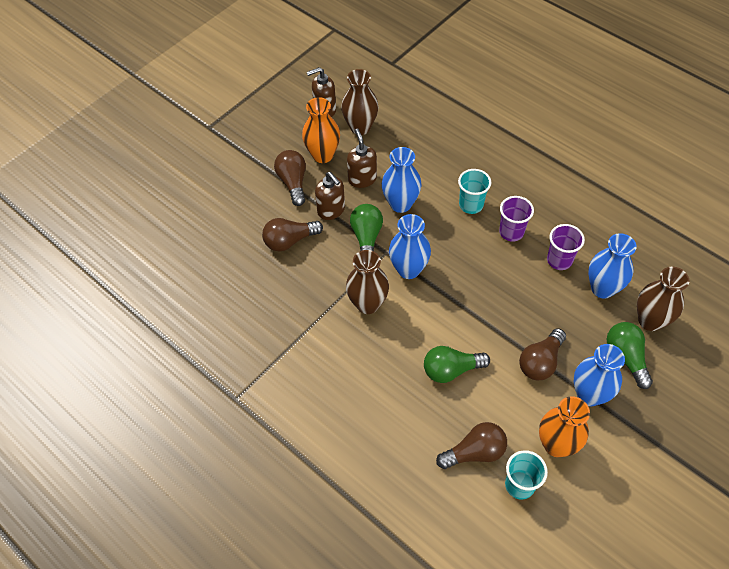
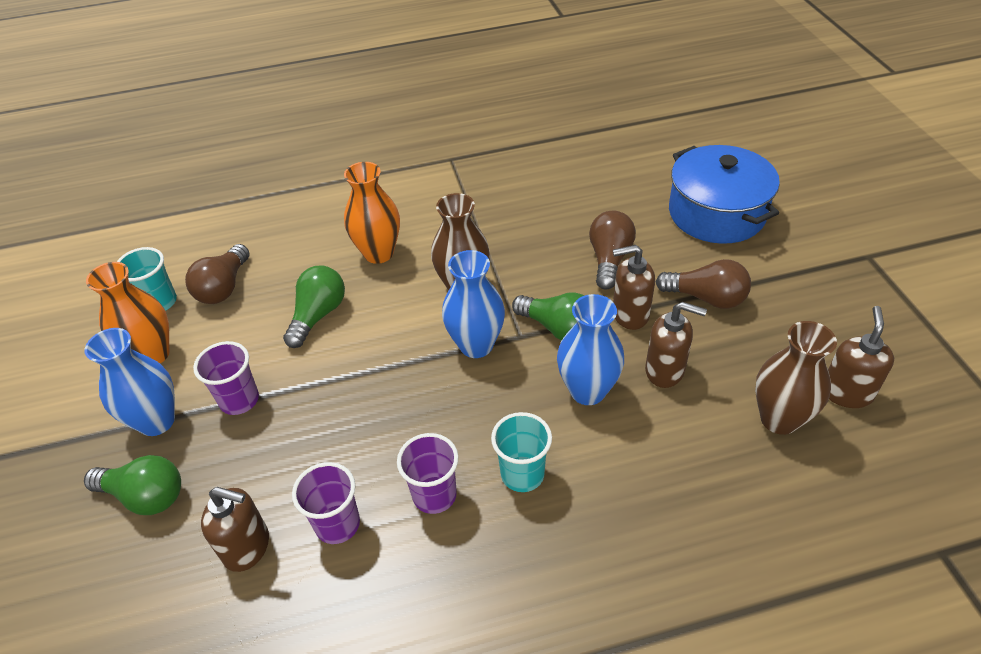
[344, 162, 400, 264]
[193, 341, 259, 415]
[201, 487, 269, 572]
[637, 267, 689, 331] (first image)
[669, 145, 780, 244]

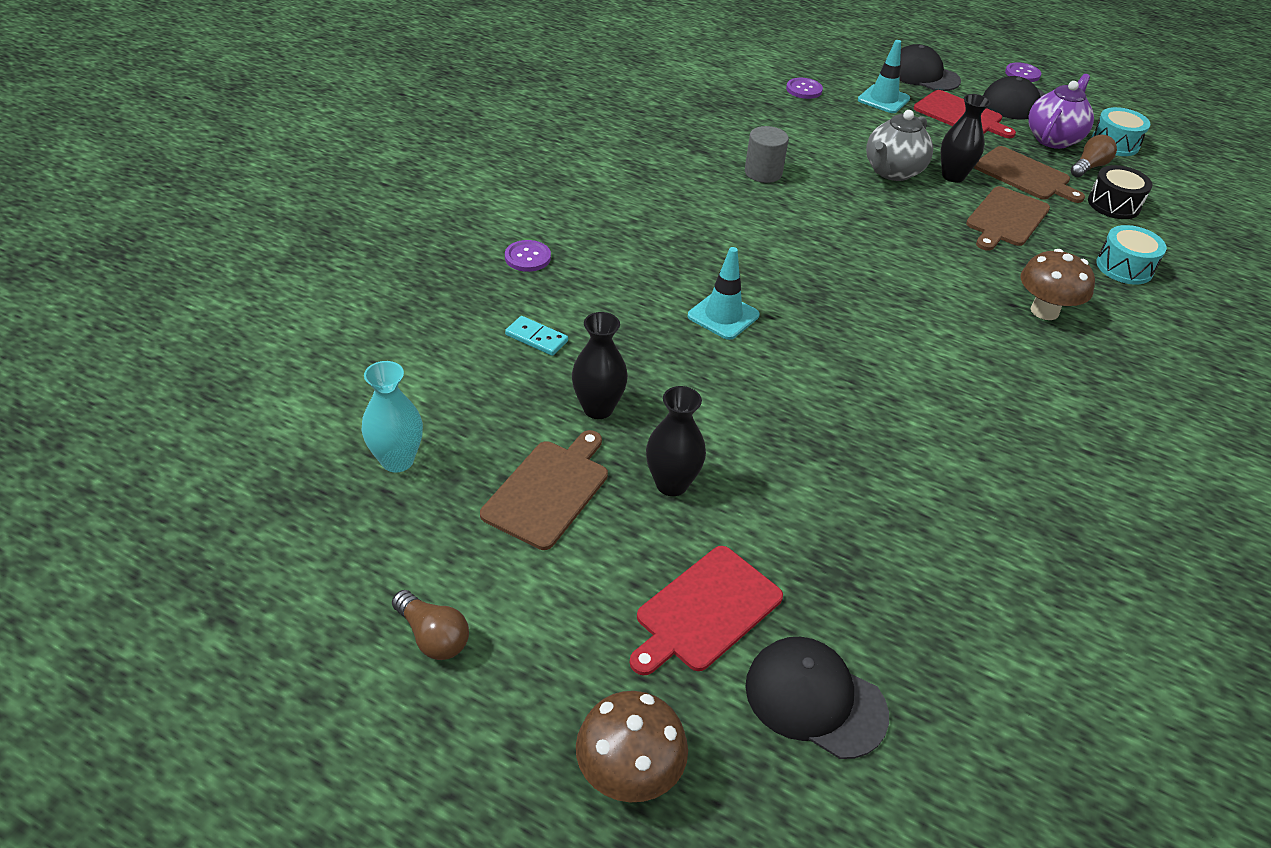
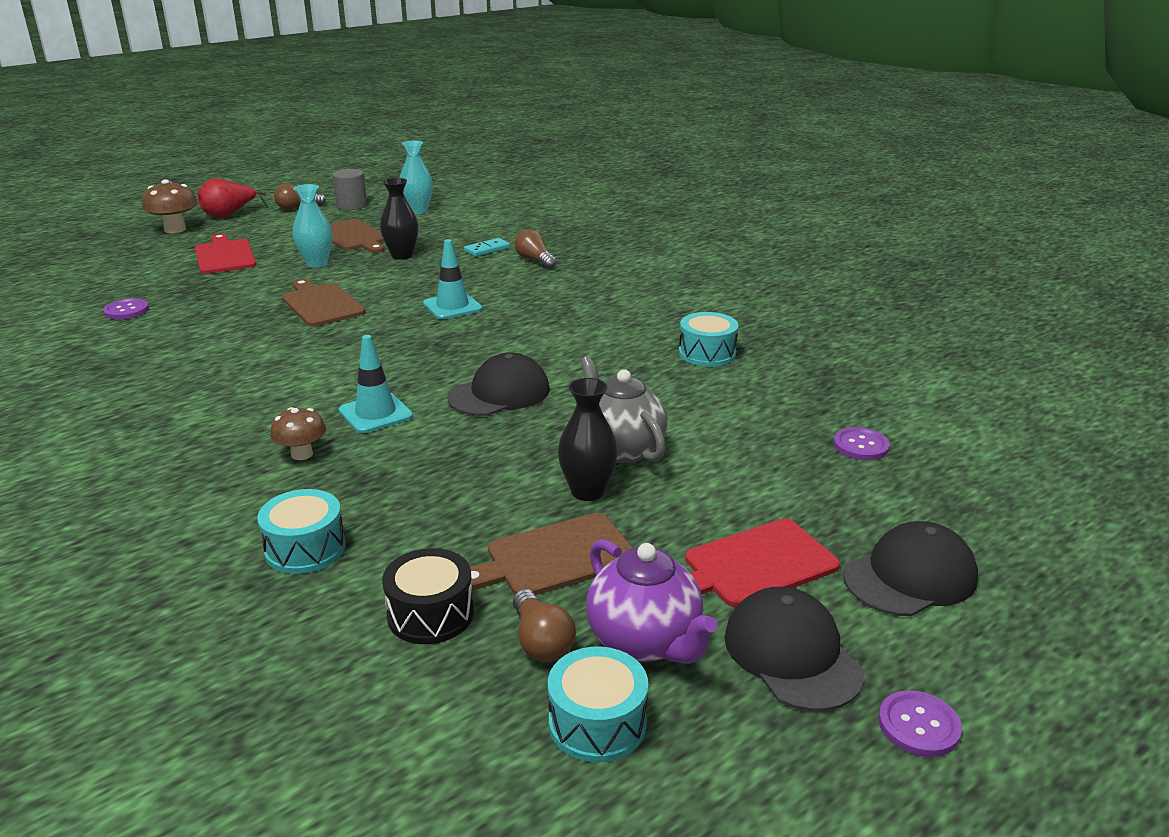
[103, 298, 149, 320]
[293, 184, 333, 267]
[332, 169, 367, 210]
[447, 352, 550, 416]
[339, 335, 413, 433]
[282, 279, 365, 327]
[270, 407, 326, 460]
[198, 178, 268, 218]
[515, 229, 557, 269]
[679, 312, 739, 367]

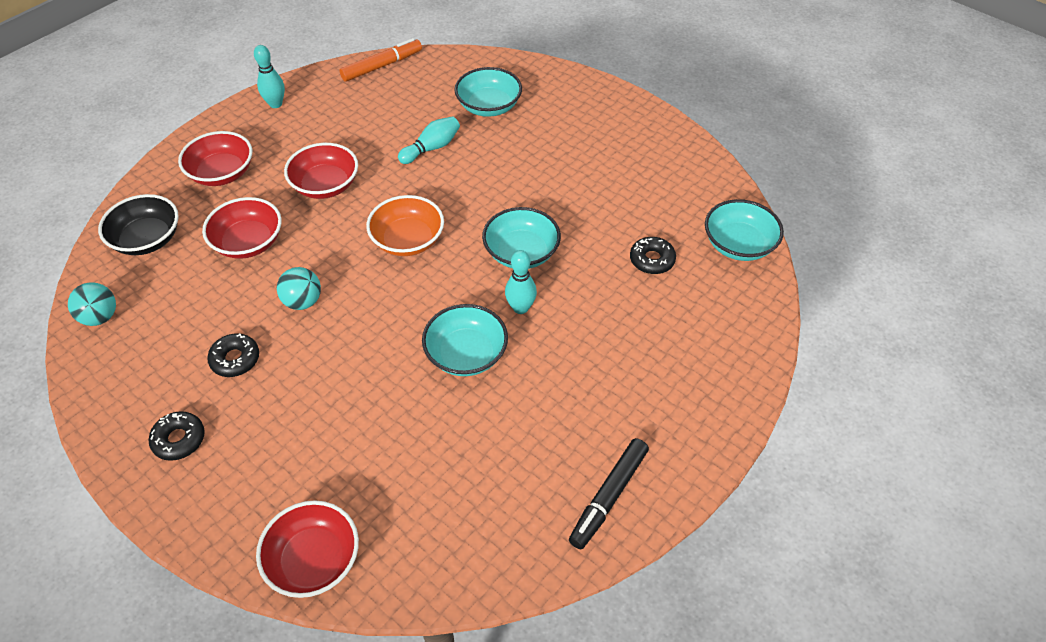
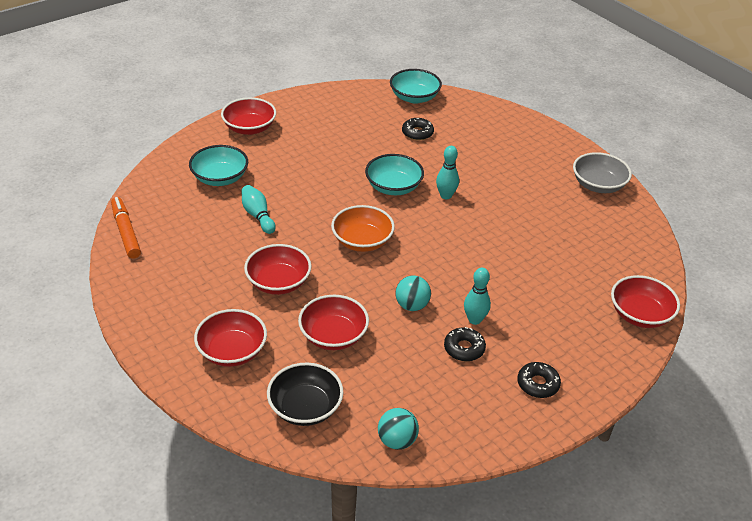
[464, 268, 491, 325]
[422, 304, 508, 376] (first image)
[573, 152, 632, 193]
[221, 97, 276, 135]

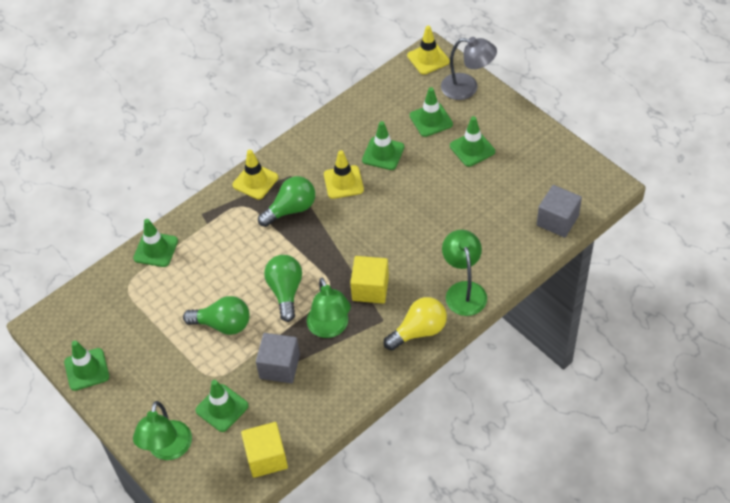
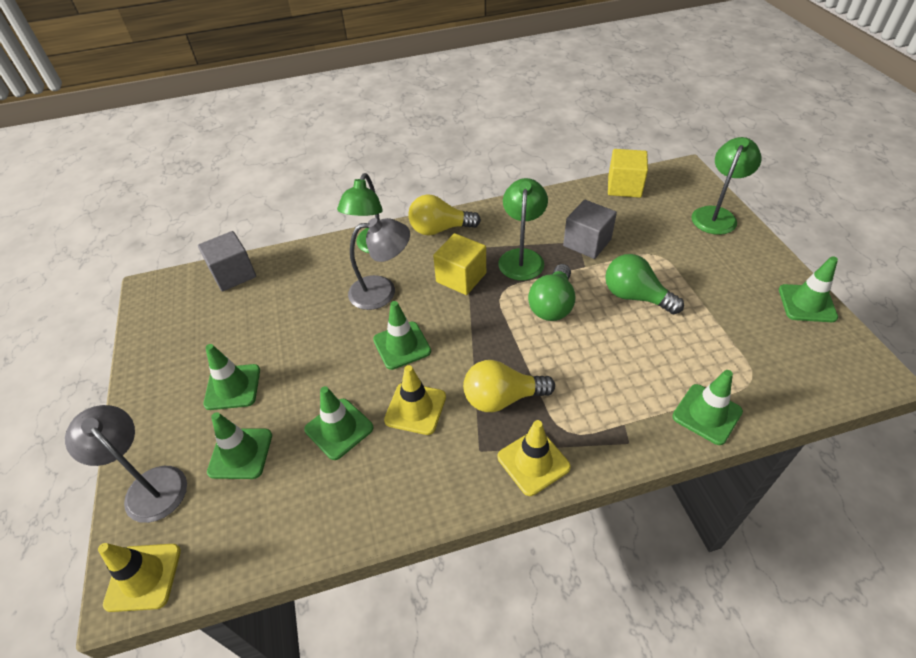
[373, 301, 431, 370]
[463, 360, 555, 412]
[348, 218, 410, 310]

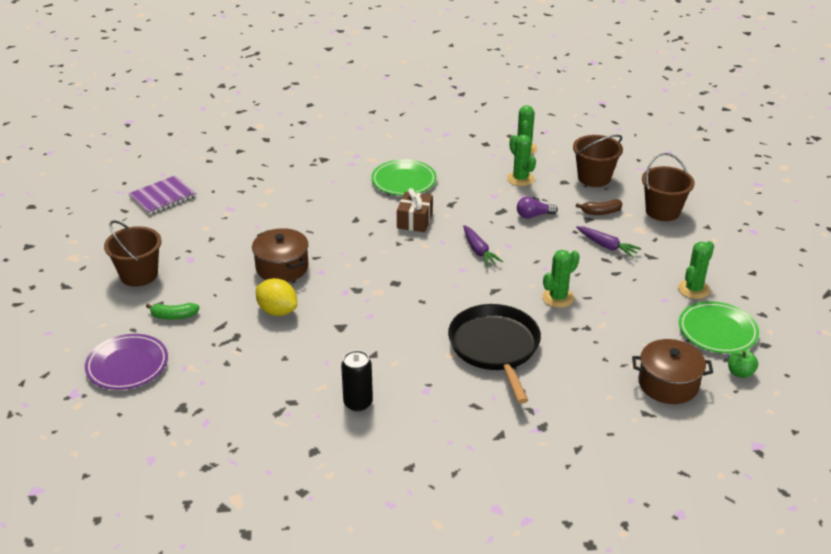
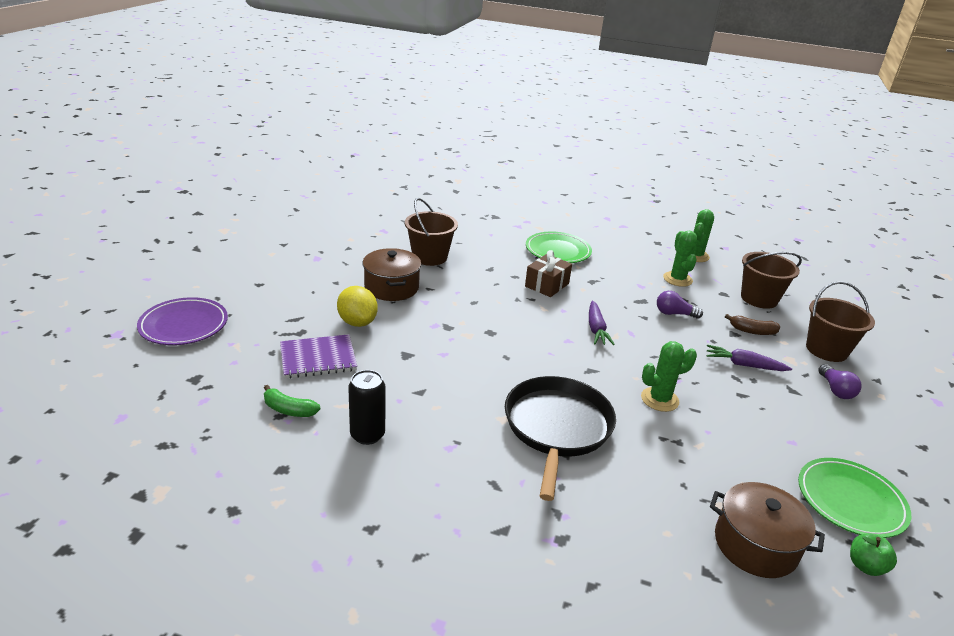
[405, 198, 458, 266]
[280, 334, 357, 378]
[264, 385, 320, 417]
[706, 345, 792, 371]
[678, 241, 714, 299] (first image)
[818, 364, 861, 399]

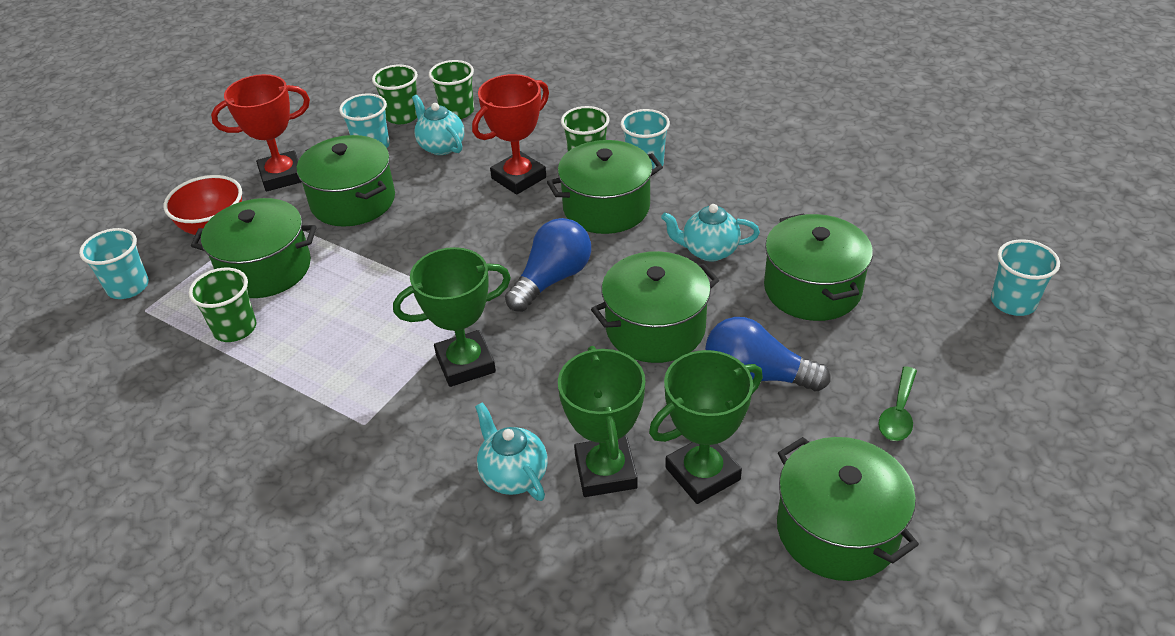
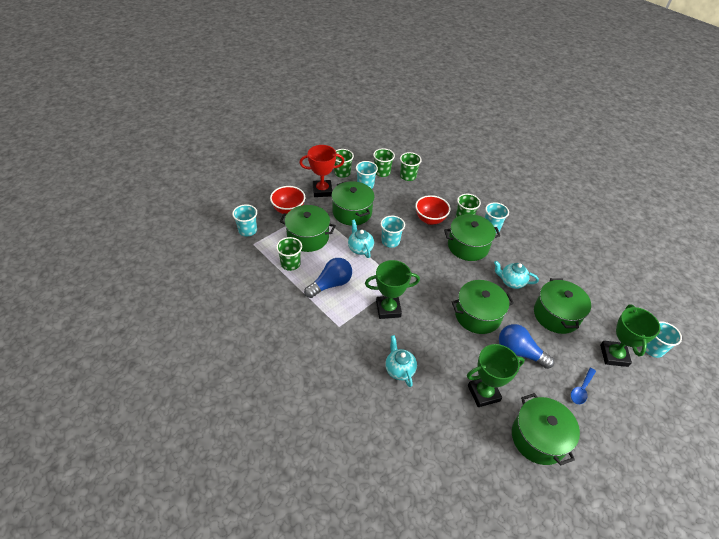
[348, 219, 374, 258]
[415, 195, 450, 225]
[304, 258, 352, 298]
[600, 304, 661, 367]
[571, 368, 596, 404]
[334, 149, 354, 178]
[381, 216, 405, 248]

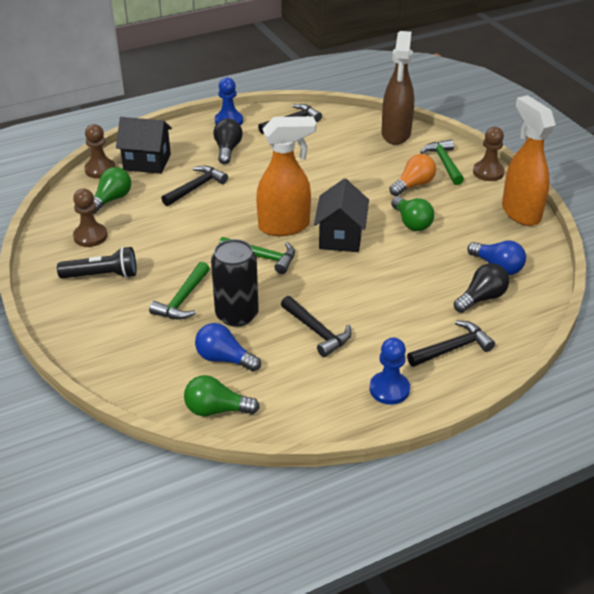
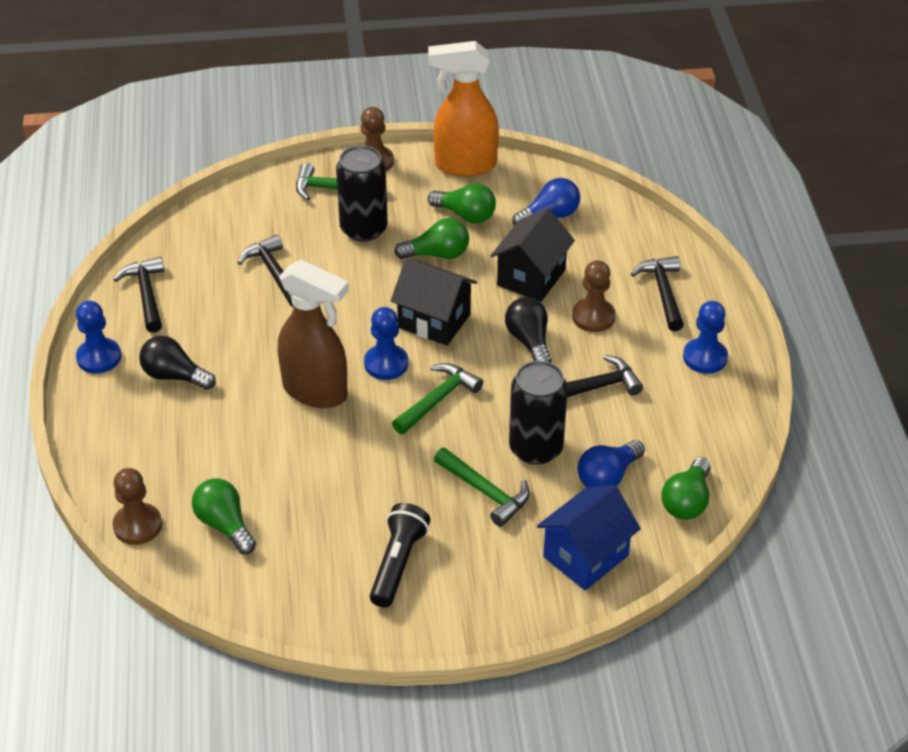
[572, 260, 616, 332]
[490, 208, 575, 302]
[238, 235, 294, 307]
[364, 307, 408, 380]
[278, 259, 349, 408]
[336, 145, 388, 242]
[505, 297, 552, 363]
[428, 183, 496, 224]
[537, 485, 641, 590]

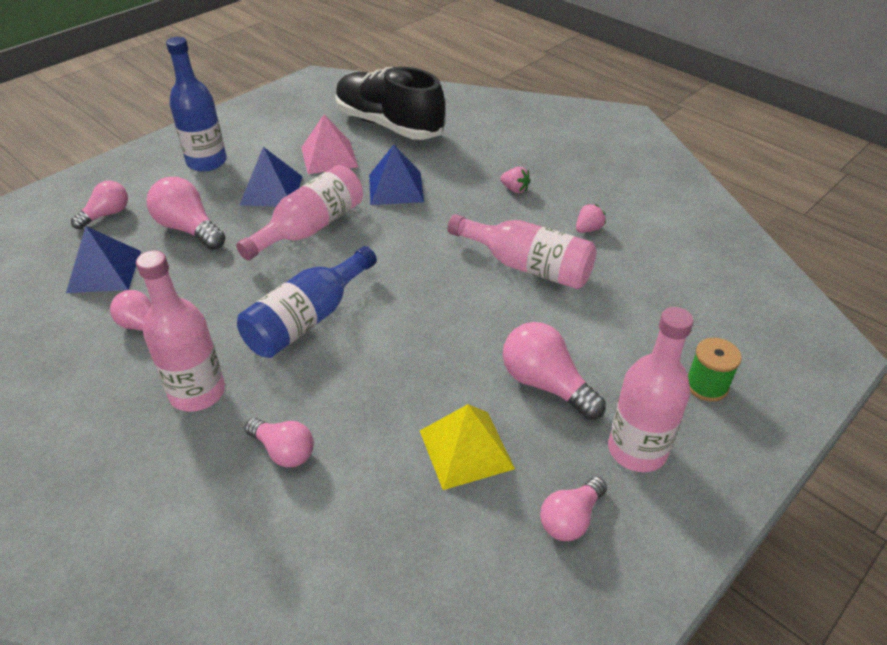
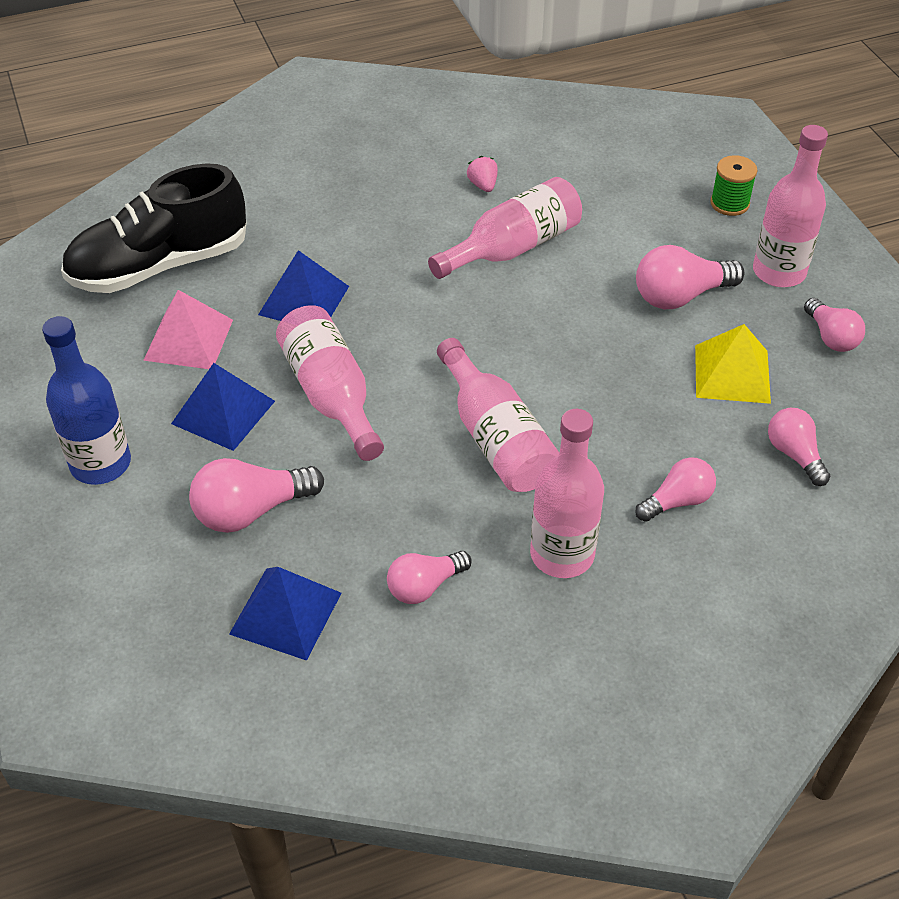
[768, 408, 831, 486]
[437, 338, 559, 492]
[500, 167, 530, 193] (first image)

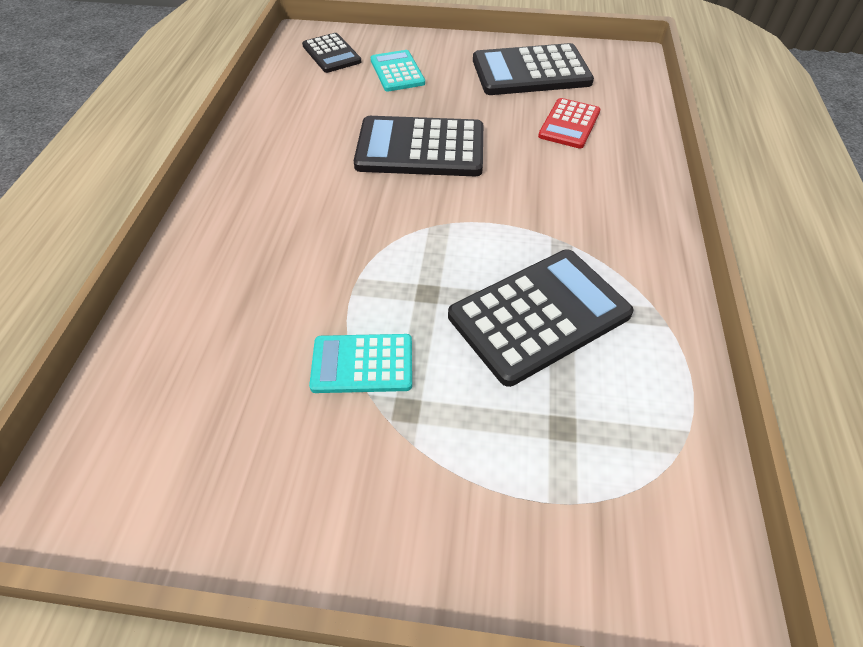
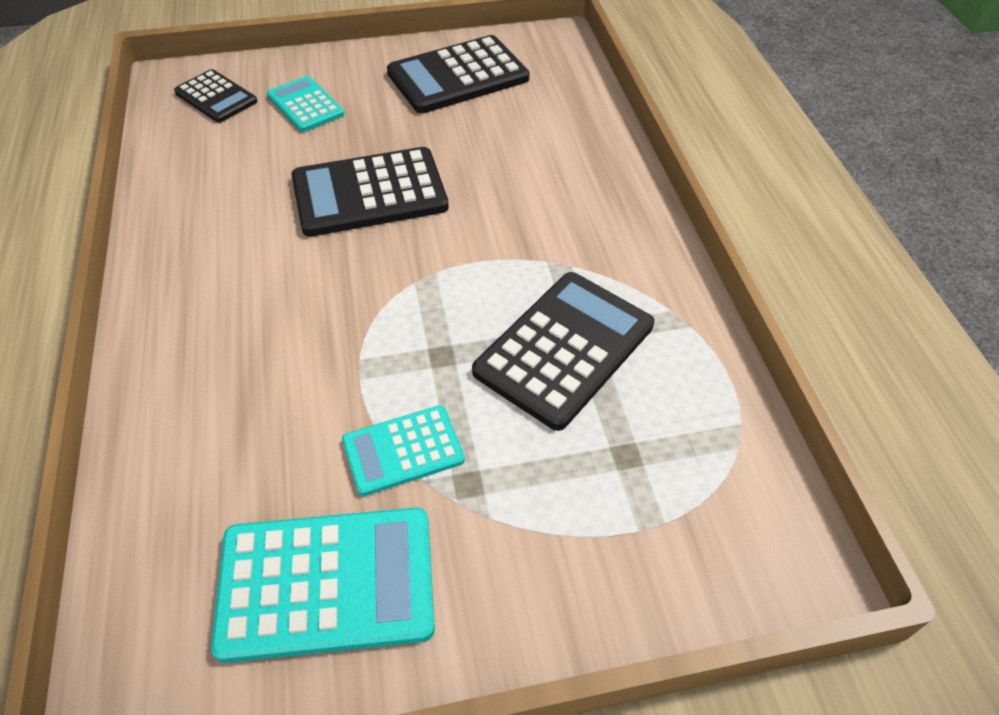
[538, 98, 600, 149] (first image)
[211, 508, 435, 663]

